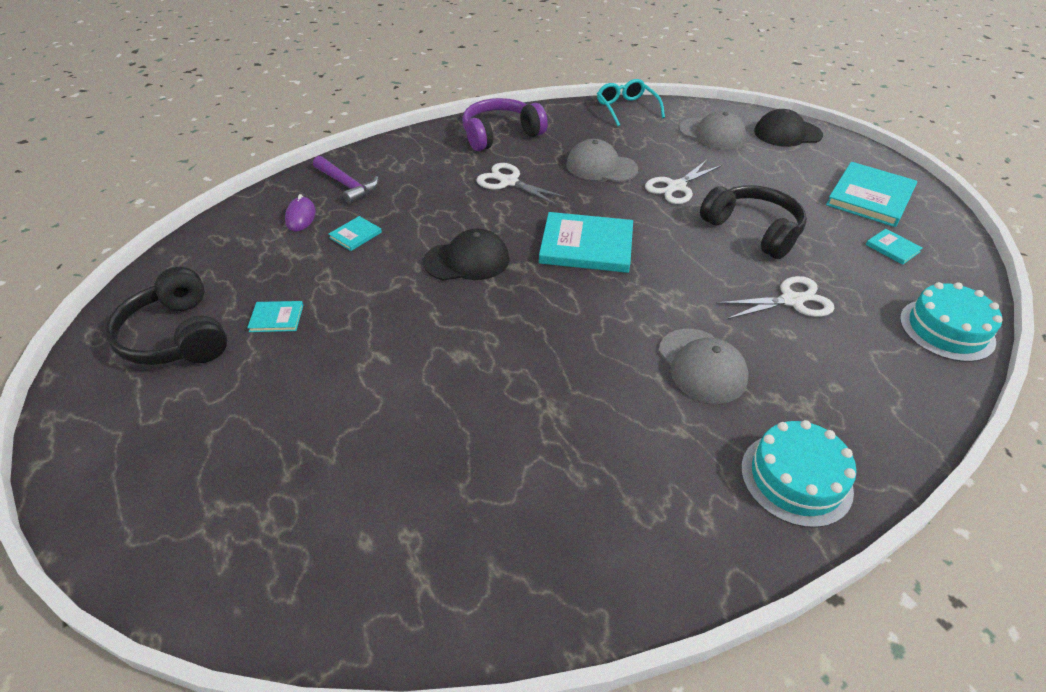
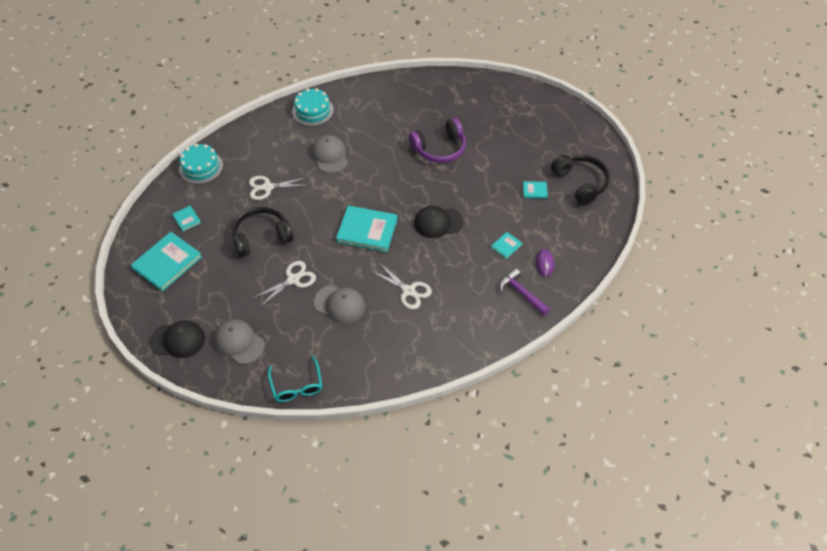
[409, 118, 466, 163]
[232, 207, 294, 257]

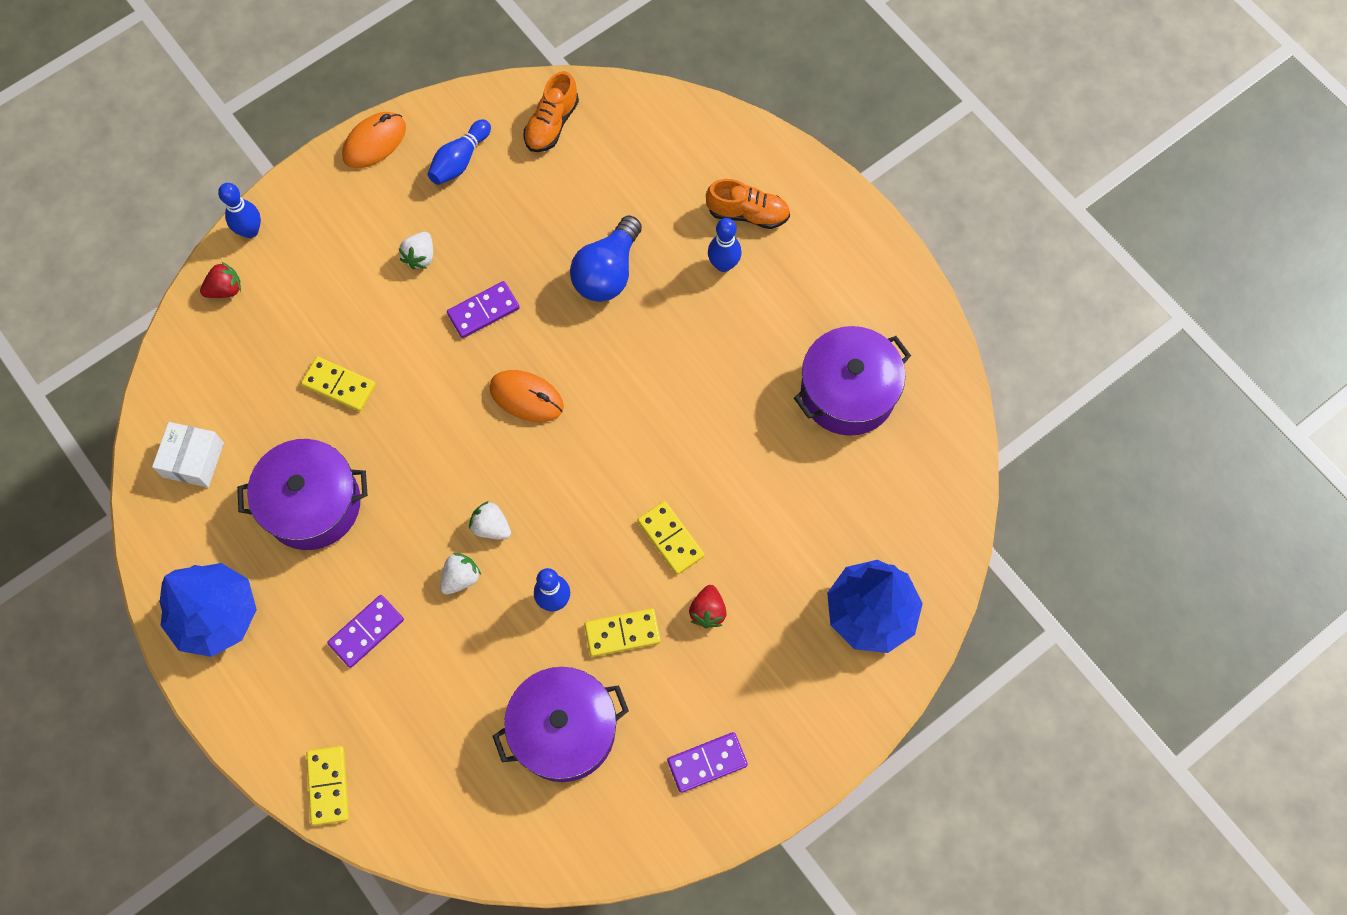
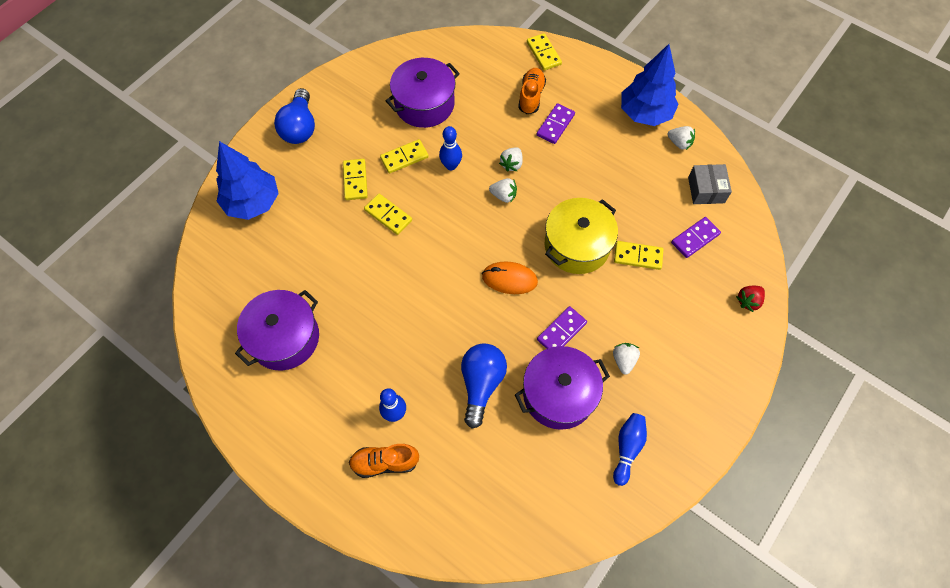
[688, 164, 732, 204]
[218, 183, 261, 238] (first image)
[515, 346, 610, 430]
[342, 112, 406, 168] (first image)
[518, 68, 546, 114]
[671, 217, 721, 258]
[343, 159, 368, 200]
[274, 88, 315, 144]
[545, 198, 618, 274]
[667, 126, 695, 150]

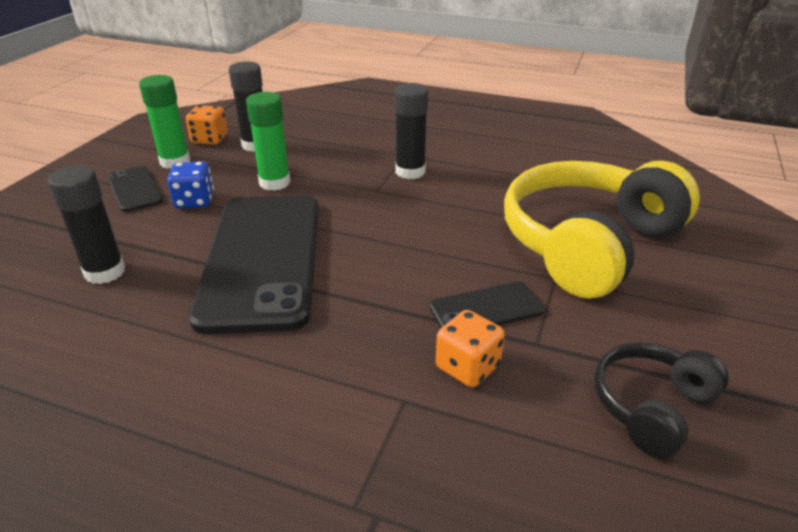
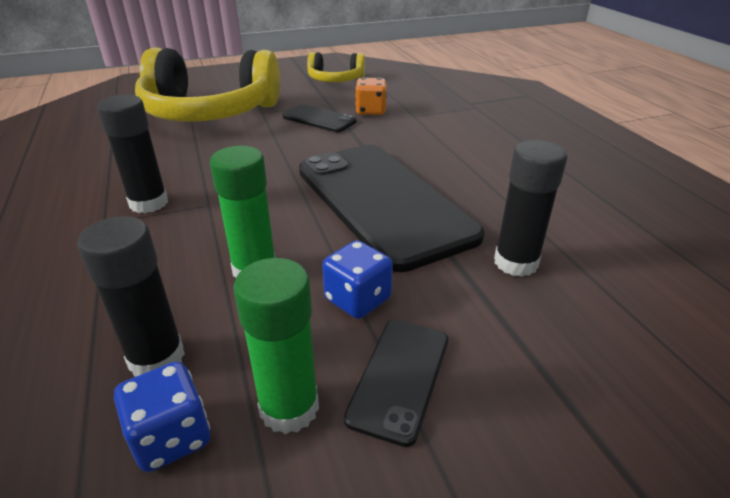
[114, 362, 210, 472]
[299, 144, 485, 272]
[307, 52, 365, 82]

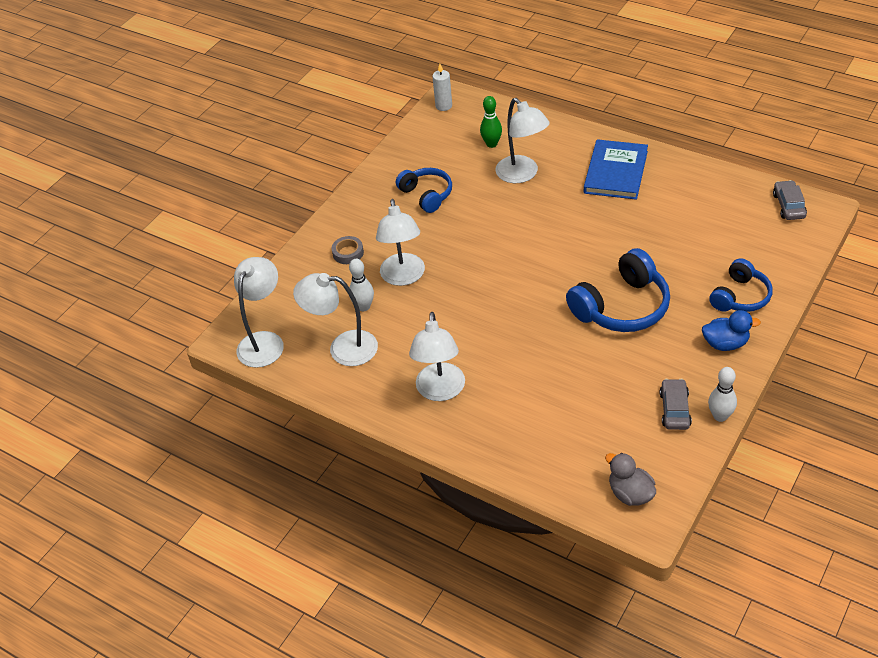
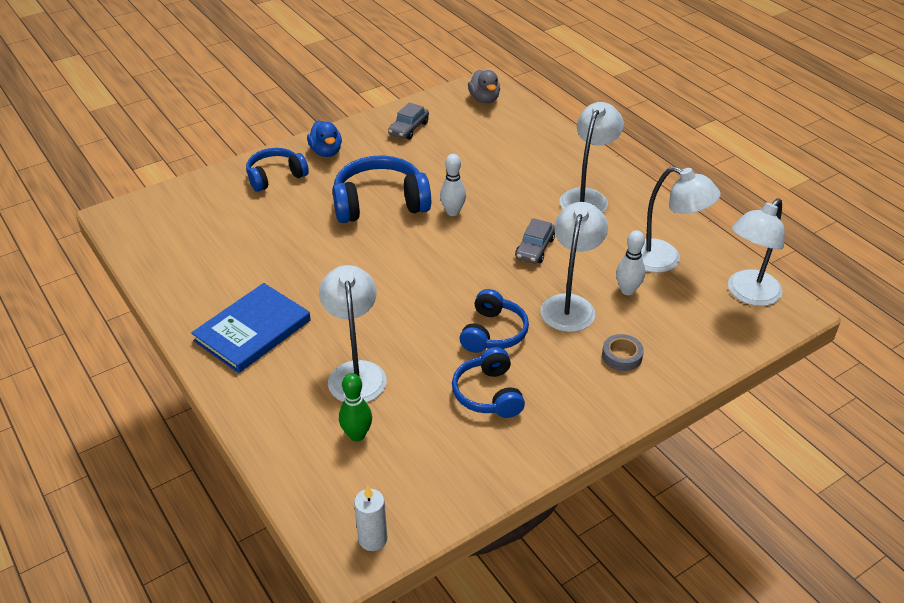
[307, 121, 342, 157]
[440, 154, 466, 216]
[515, 218, 555, 264]
[460, 289, 529, 353]

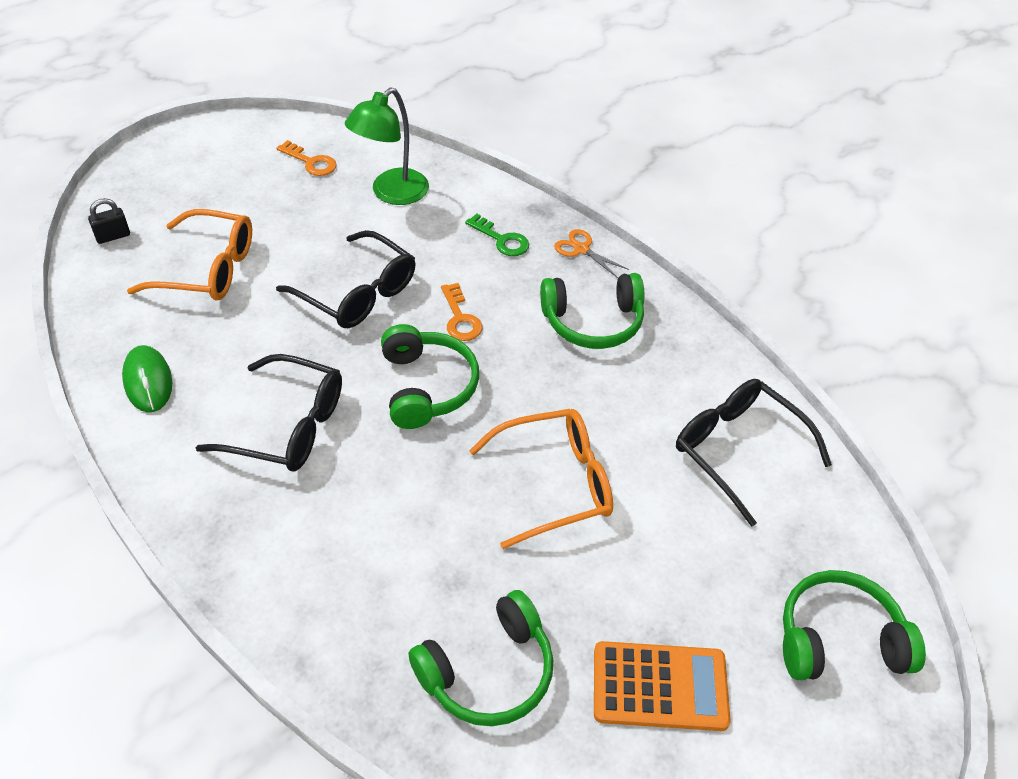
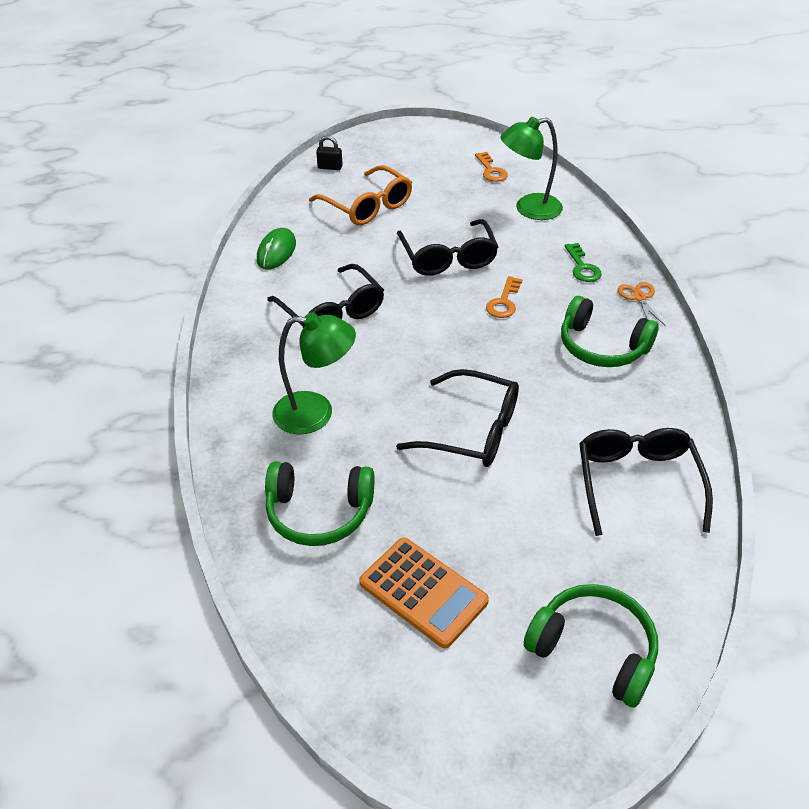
[381, 324, 479, 429] (first image)
[396, 369, 519, 467]
[272, 312, 356, 435]

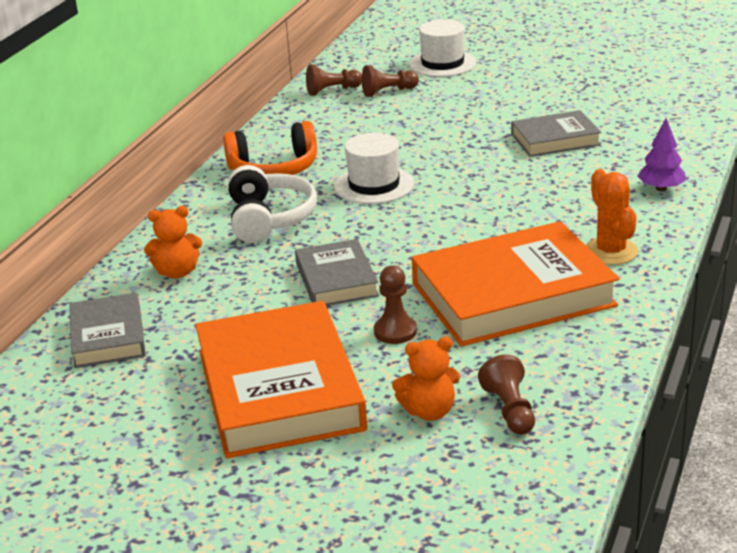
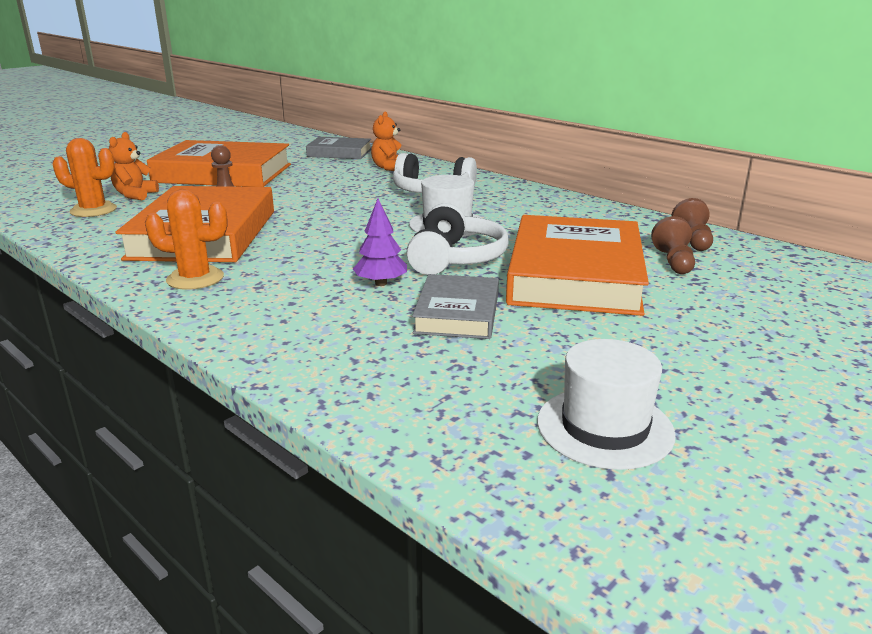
[223, 121, 317, 175] (first image)
[295, 239, 379, 306] (first image)
[537, 339, 676, 470]
[52, 138, 117, 217]
[353, 199, 407, 286]
[406, 203, 509, 275]
[506, 215, 649, 316]

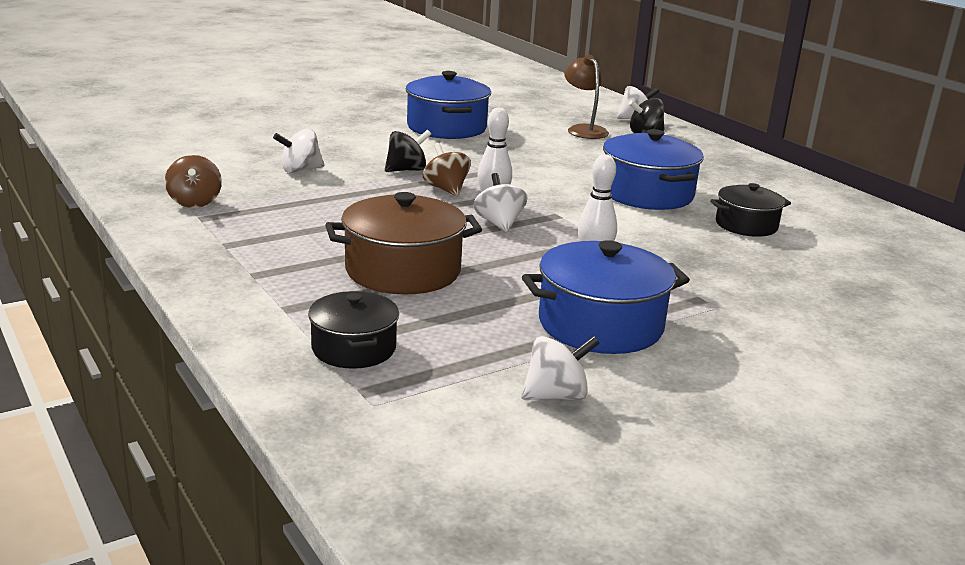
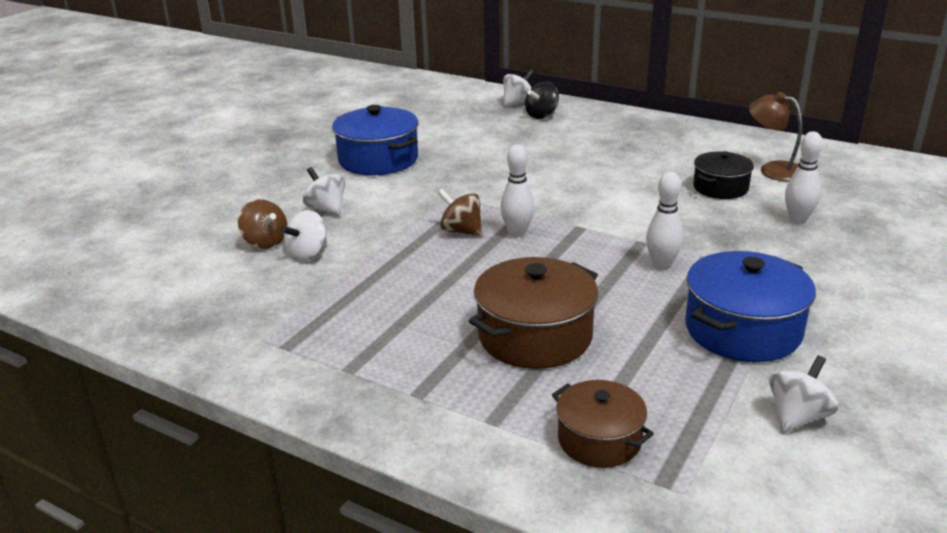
[238, 199, 287, 249]
[552, 380, 654, 468]
[385, 130, 431, 172] (first image)
[303, 167, 345, 216]
[749, 92, 802, 181]
[603, 129, 704, 210] (first image)
[785, 131, 823, 224]

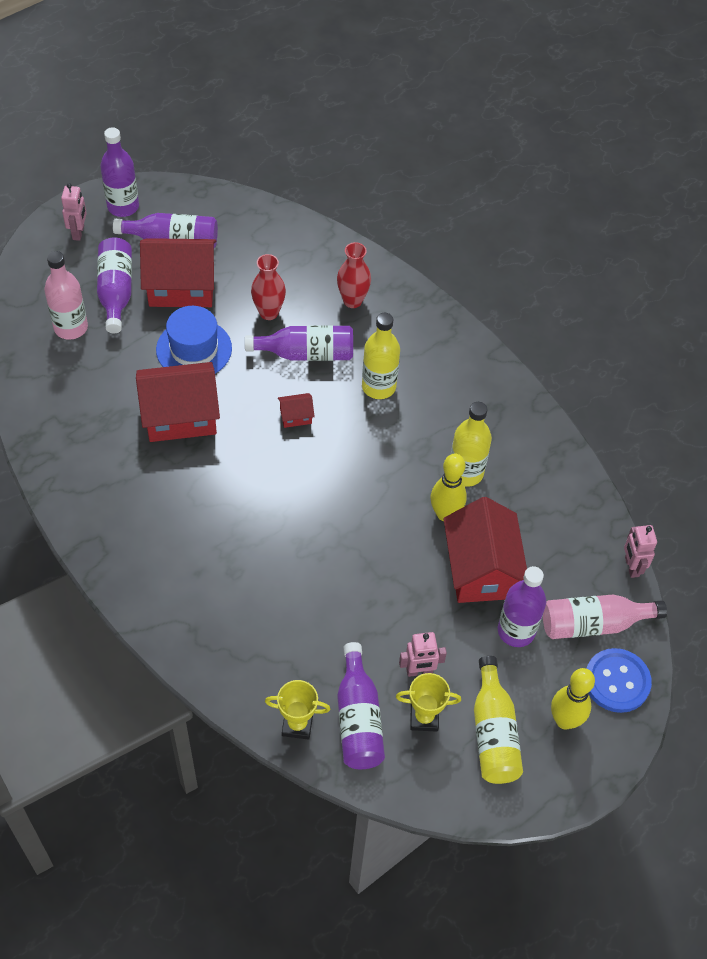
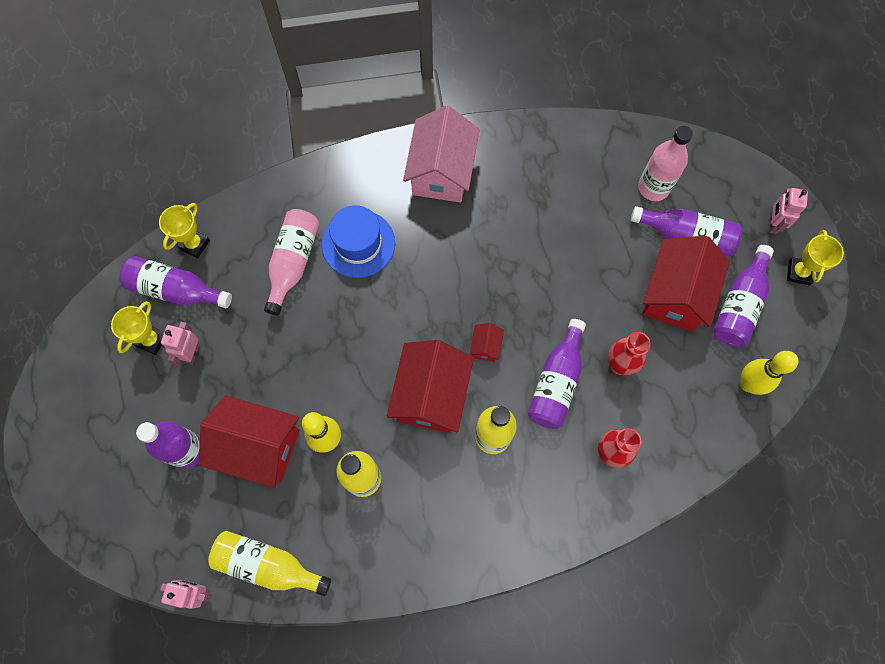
[769, 188, 808, 234]
[787, 230, 844, 285]
[387, 340, 474, 433]
[322, 205, 395, 278]
[208, 531, 331, 596]
[264, 209, 319, 315]
[740, 351, 798, 395]
[586, 648, 652, 713] (first image)
[403, 106, 480, 203]

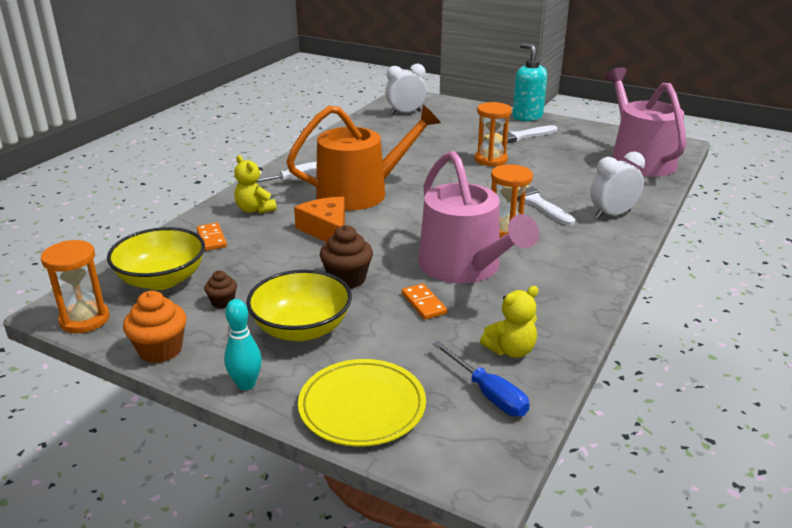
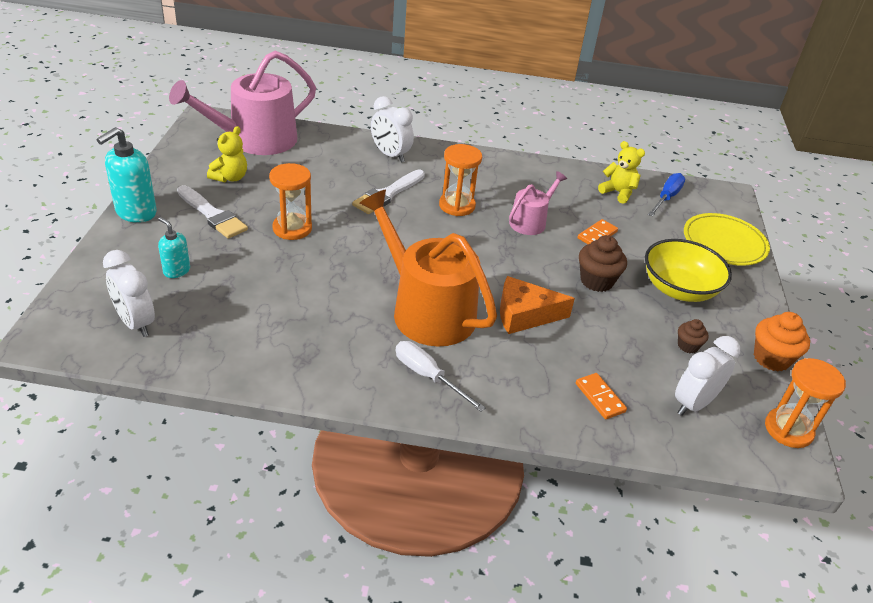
[675, 336, 740, 416]
[576, 373, 627, 419]
[224, 299, 262, 390] (first image)
[207, 126, 247, 182]
[500, 276, 575, 334]
[509, 171, 567, 235]
[158, 217, 190, 278]

